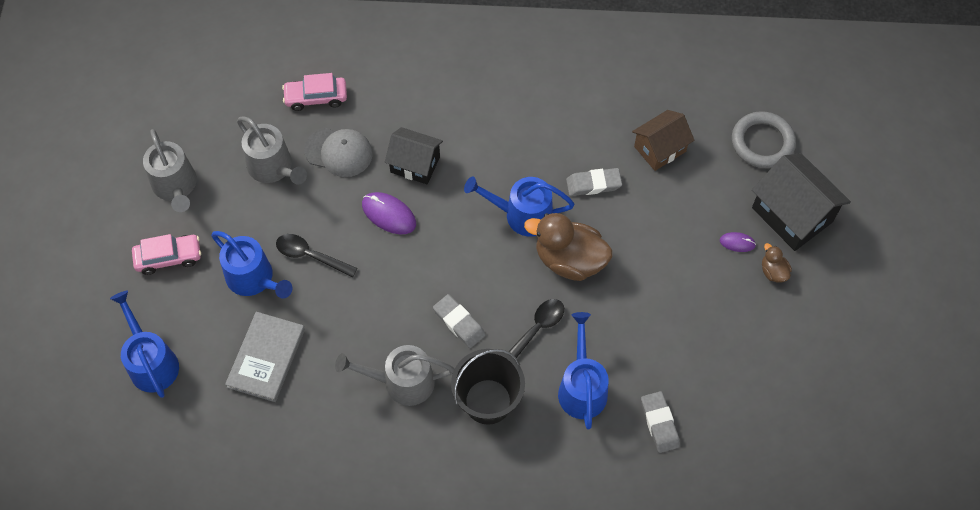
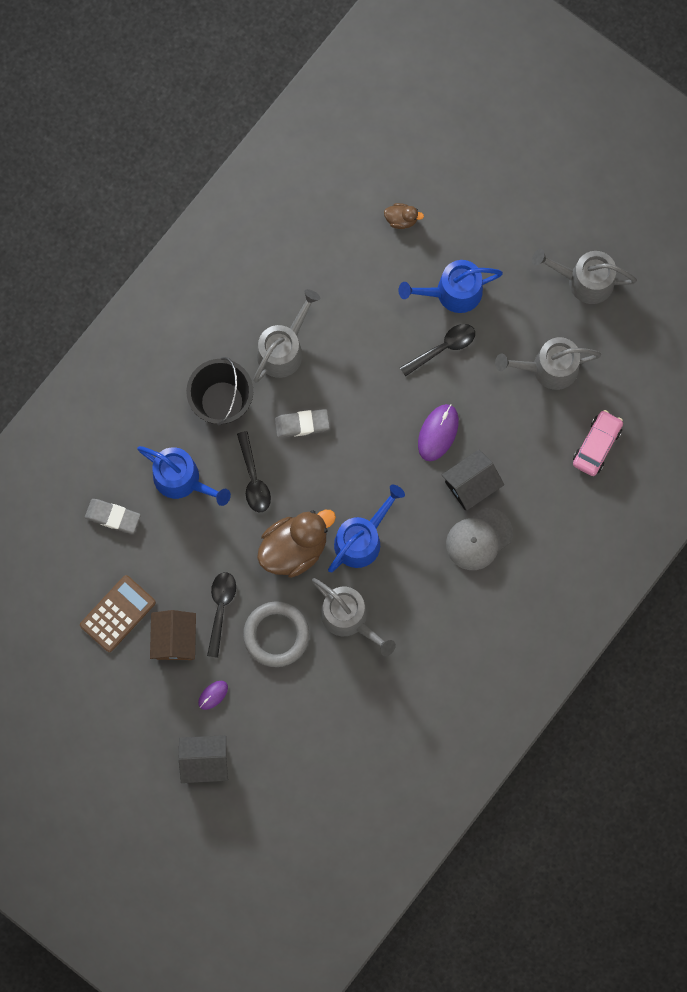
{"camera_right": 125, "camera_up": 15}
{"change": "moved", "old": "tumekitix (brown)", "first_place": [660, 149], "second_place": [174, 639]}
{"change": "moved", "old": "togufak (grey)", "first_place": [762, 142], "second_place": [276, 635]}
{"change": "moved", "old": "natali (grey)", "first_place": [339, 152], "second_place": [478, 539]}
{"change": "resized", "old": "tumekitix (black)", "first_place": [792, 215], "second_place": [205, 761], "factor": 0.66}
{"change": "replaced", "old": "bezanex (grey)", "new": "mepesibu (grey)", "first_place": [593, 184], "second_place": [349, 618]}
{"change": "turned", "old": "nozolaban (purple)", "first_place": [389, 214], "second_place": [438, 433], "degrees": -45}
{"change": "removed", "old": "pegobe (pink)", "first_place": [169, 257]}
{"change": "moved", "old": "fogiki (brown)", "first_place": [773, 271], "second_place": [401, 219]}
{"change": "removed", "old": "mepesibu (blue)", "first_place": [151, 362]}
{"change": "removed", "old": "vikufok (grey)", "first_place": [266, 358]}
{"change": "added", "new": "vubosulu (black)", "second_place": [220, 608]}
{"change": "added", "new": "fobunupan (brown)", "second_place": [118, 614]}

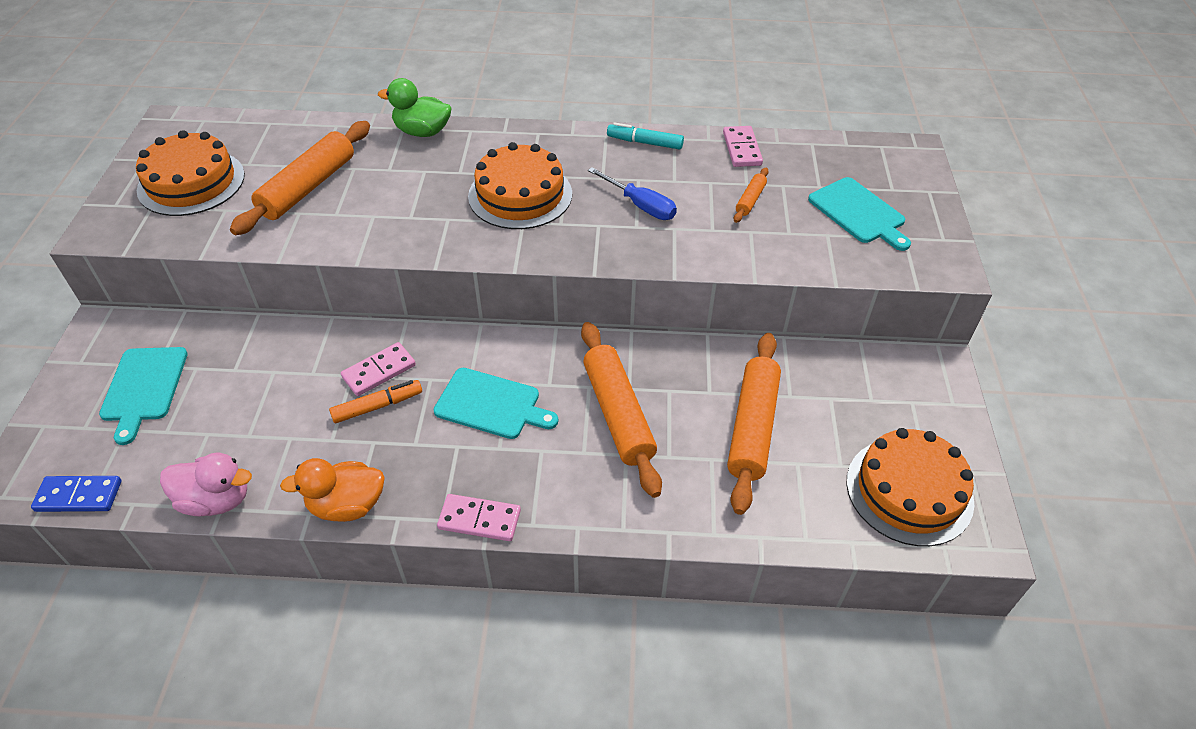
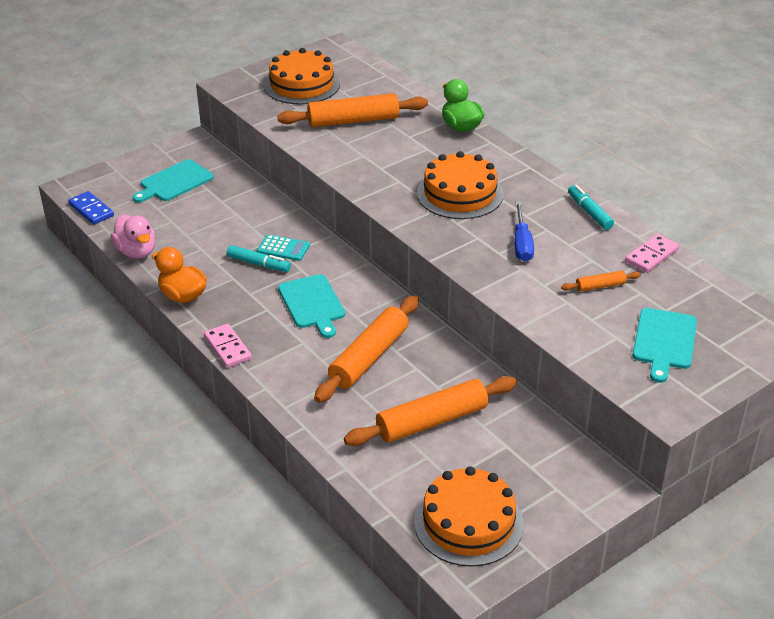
{"camera_right": 50, "camera_up": -10}
{"change": "replaced", "old": "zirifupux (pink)", "new": "fobunupan (turquoise)", "first_place": [379, 371], "second_place": [283, 248]}
{"change": "recoloured", "old": "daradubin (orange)", "new": "daradubin (turquoise)", "first_place": [378, 406], "second_place": [258, 264]}

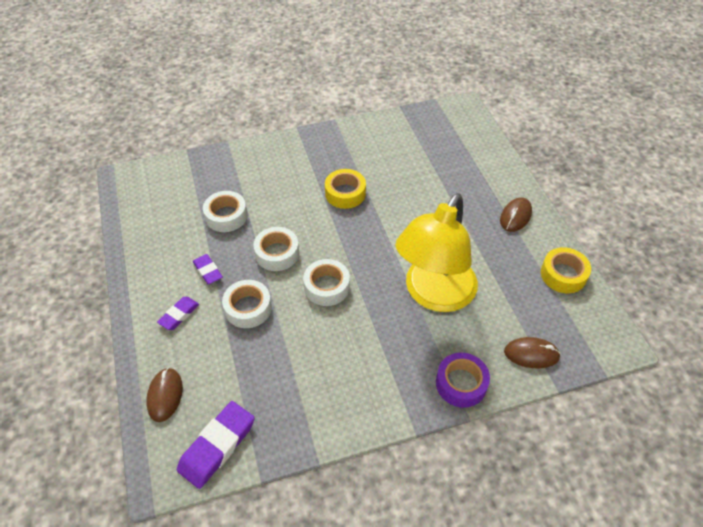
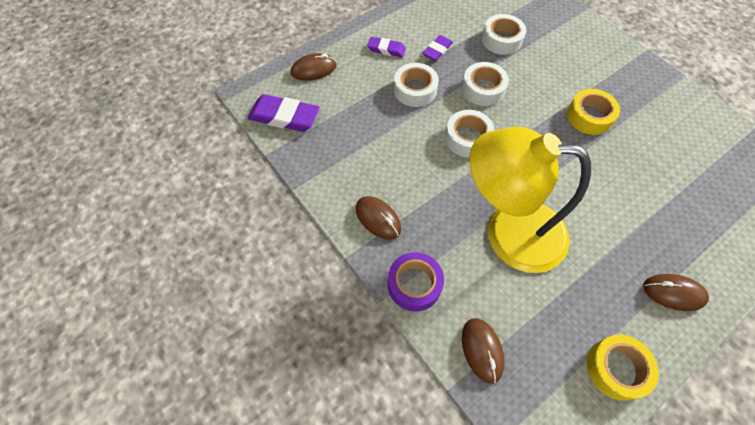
{"camera_right": 70, "camera_up": 10}
{"change": "added", "new": "nozolaban (brown)", "second_place": [378, 219]}

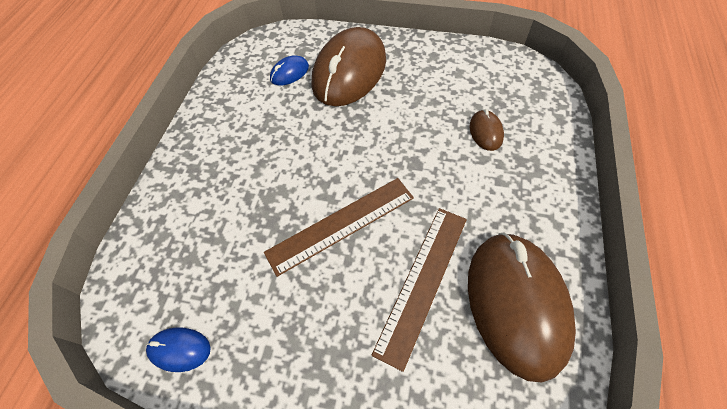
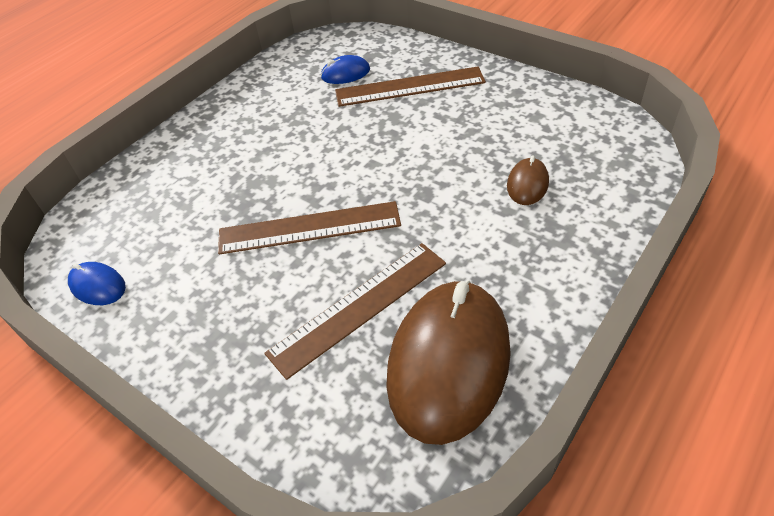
{"camera_right": 25, "camera_up": -10}
{"change": "replaced", "old": "nozolaban (brown)", "new": "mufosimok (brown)", "first_place": [349, 72], "second_place": [409, 87]}

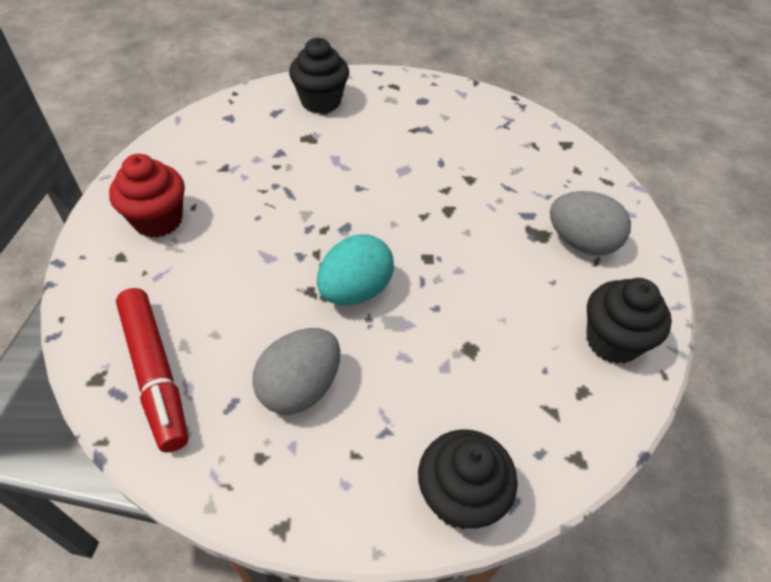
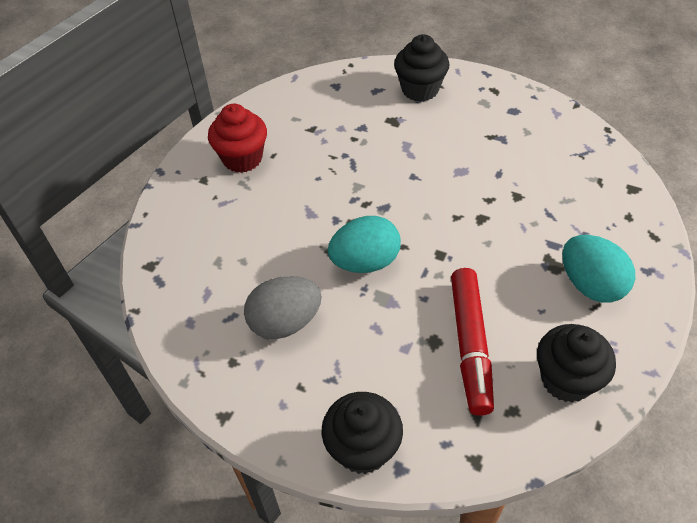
{"camera_right": 30, "camera_up": 0}
{"change": "recoloured", "old": "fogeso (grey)", "new": "fogeso (turquoise)", "first_place": [581, 242], "second_place": [590, 285]}
{"change": "moved", "old": "daradubin (red)", "first_place": [155, 372], "second_place": [470, 344]}

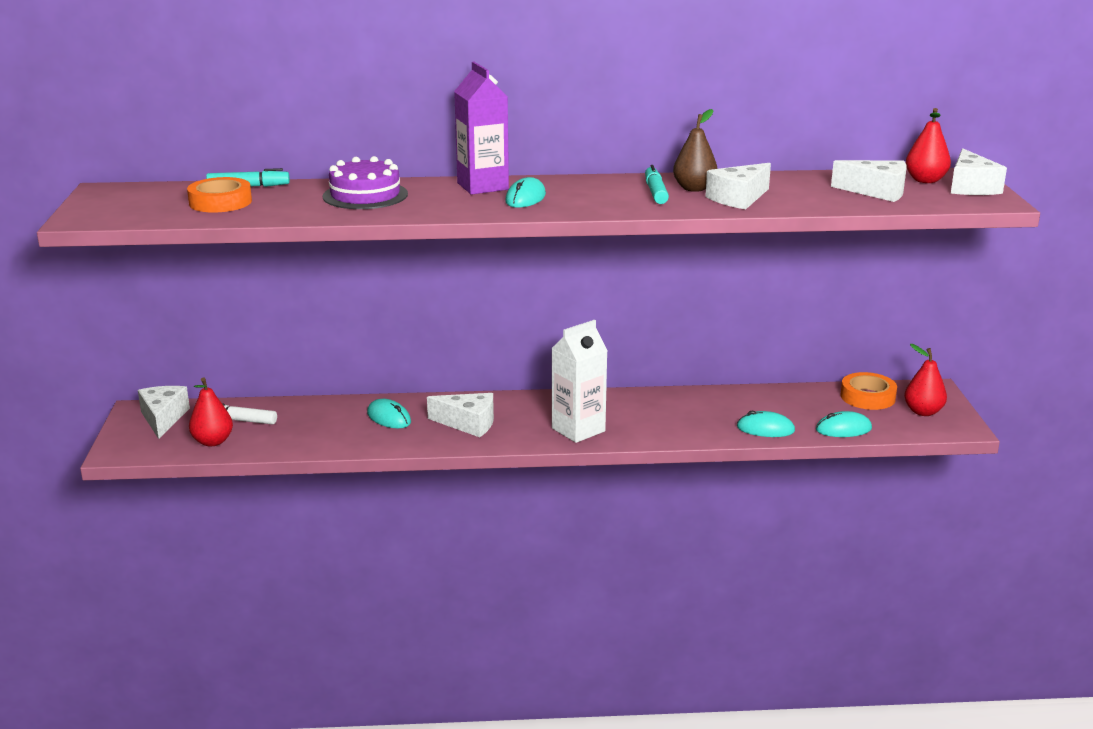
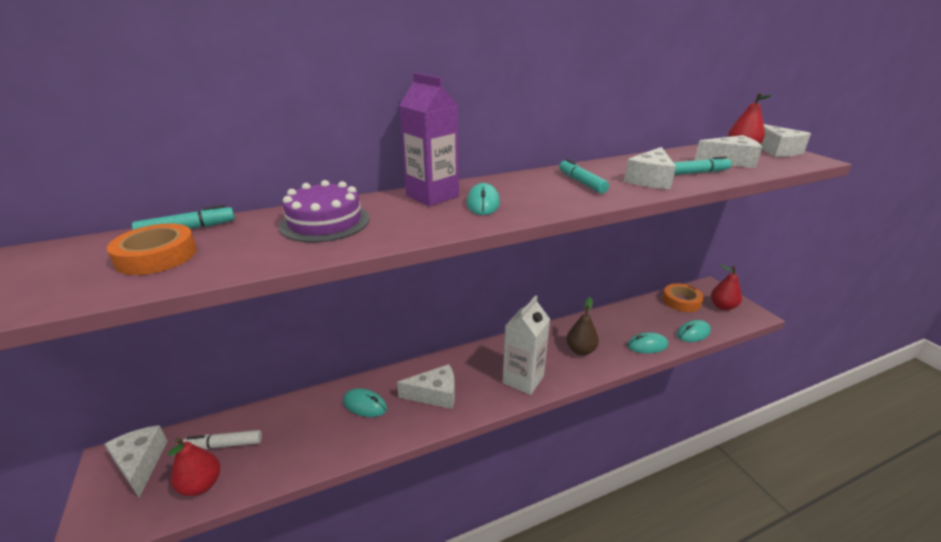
{"camera_right": -20, "camera_up": 5}
{"change": "moved", "old": "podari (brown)", "first_place": [694, 188], "second_place": [580, 350]}
{"change": "added", "new": "daradubin (turquoise)", "second_place": [697, 173]}

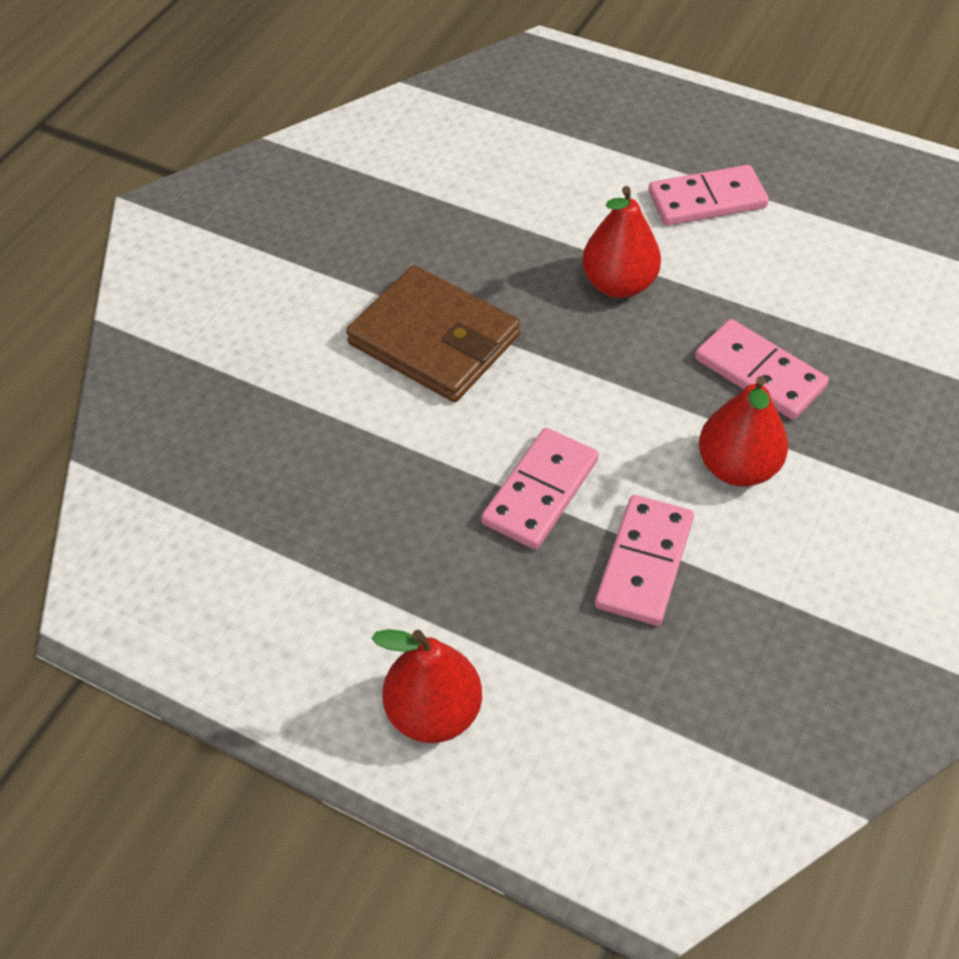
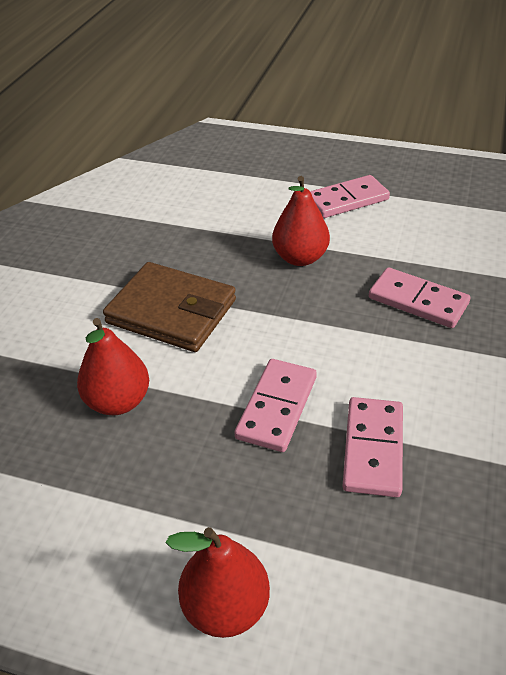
{"camera_right": -10, "camera_up": -10}
{"change": "moved", "old": "podari (red)", "first_place": [737, 467], "second_place": [118, 401]}

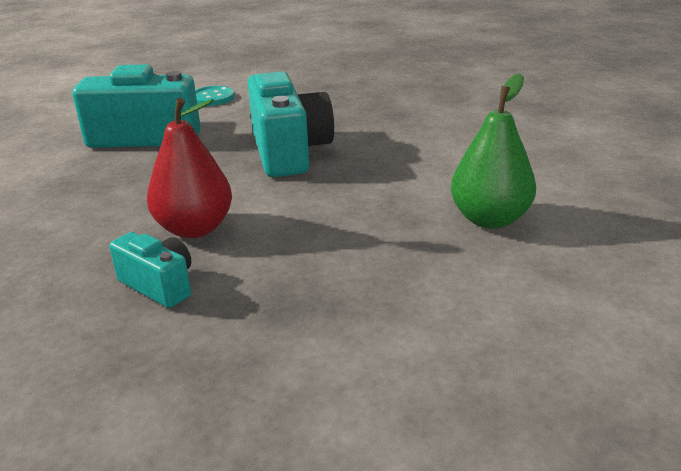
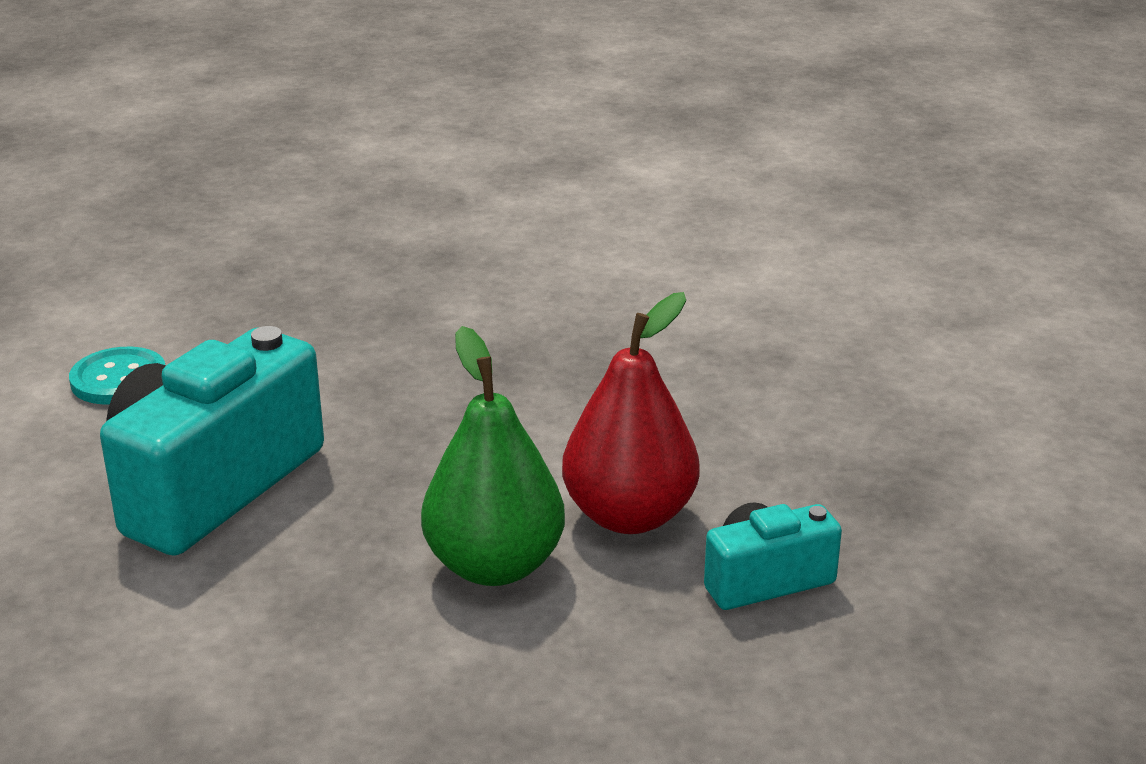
{"camera_right": -60, "camera_up": 0}
{"change": "removed", "old": "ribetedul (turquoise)", "first_place": [289, 151]}
{"change": "moved", "old": "podari (green)", "first_place": [489, 219], "second_place": [494, 566]}

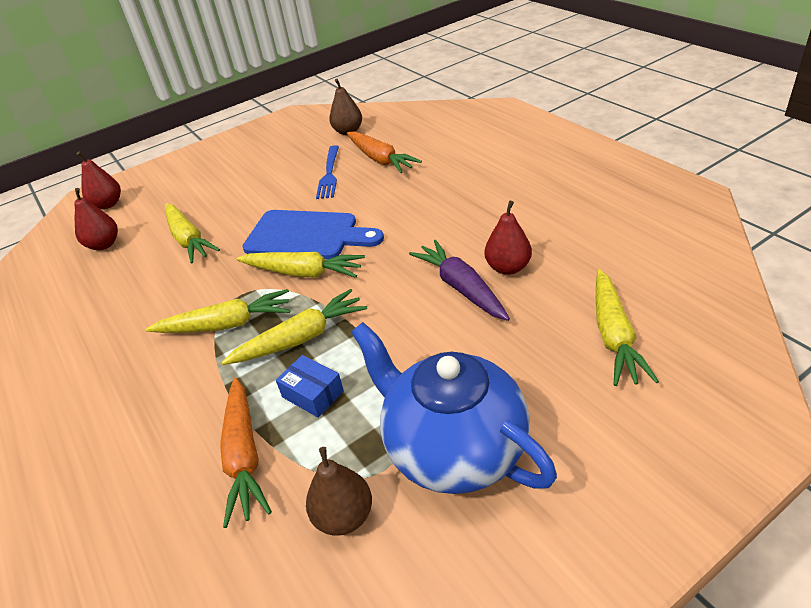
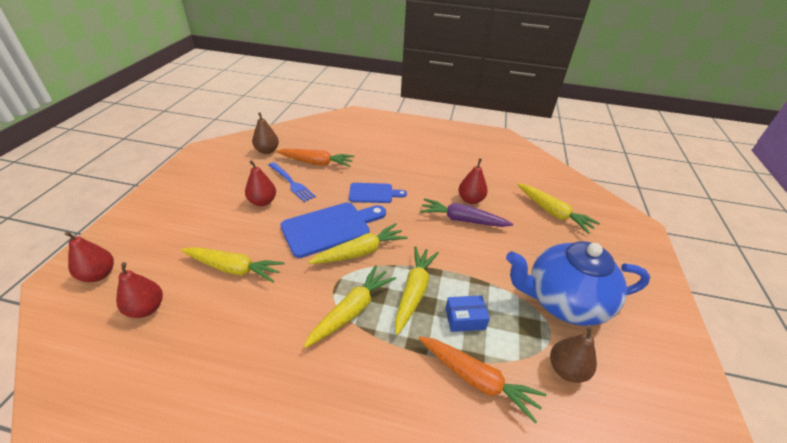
{"camera_right": -50, "camera_up": 0}
{"change": "added", "new": "podari (red)", "second_place": [263, 202]}
{"change": "added", "new": "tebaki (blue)", "second_place": [373, 193]}

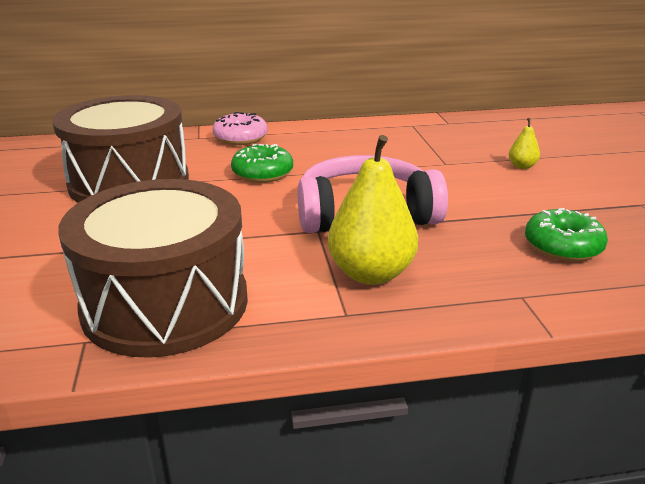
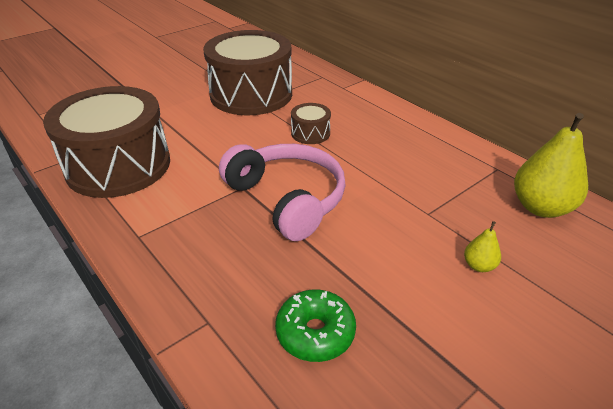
{"camera_right": 60, "camera_up": 10}
{"change": "removed", "old": "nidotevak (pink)", "first_place": [240, 138]}
{"change": "moved", "old": "podari (yellow)", "first_place": [371, 273], "second_place": [541, 207]}
{"change": "replaced", "old": "nidotevak (green)", "new": "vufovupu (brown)", "first_place": [262, 173], "second_place": [310, 133]}

